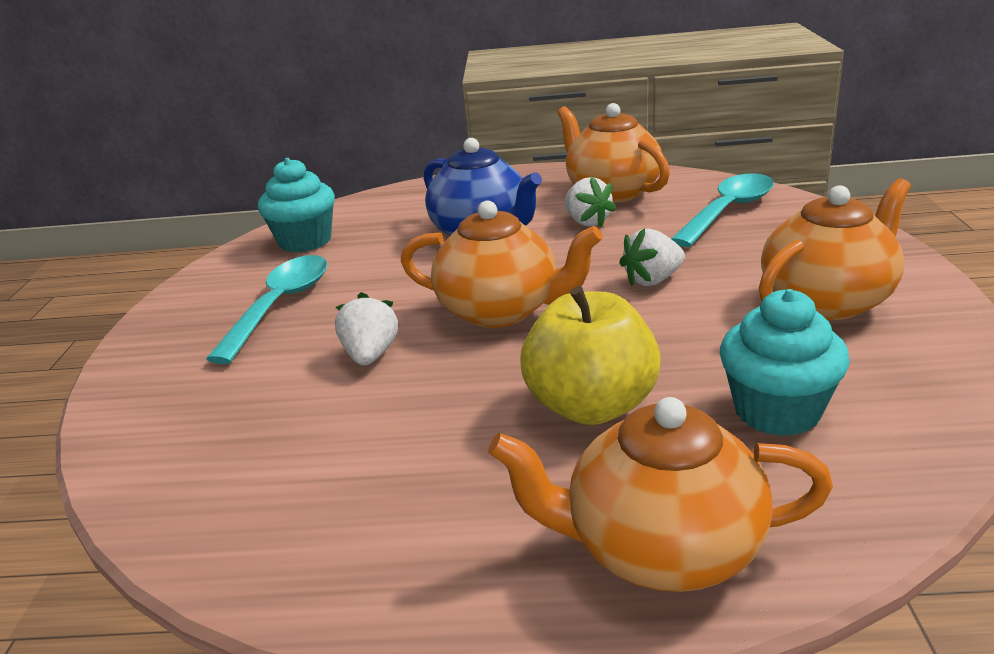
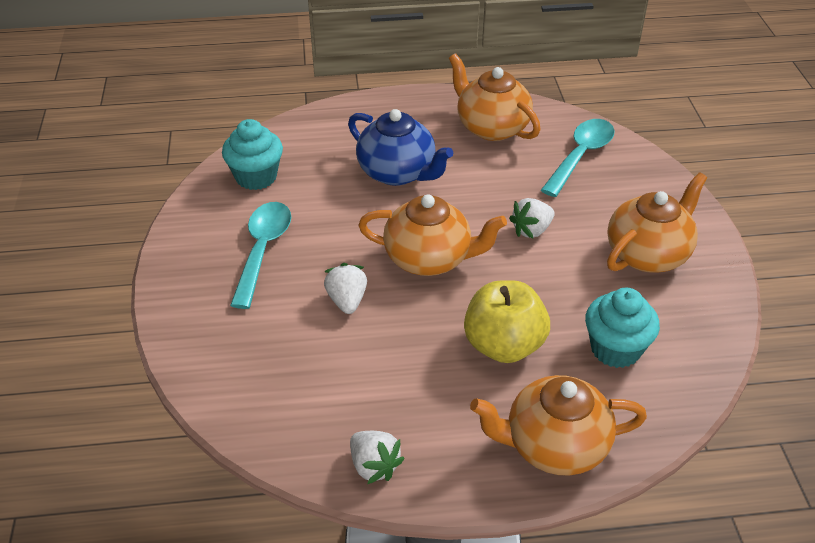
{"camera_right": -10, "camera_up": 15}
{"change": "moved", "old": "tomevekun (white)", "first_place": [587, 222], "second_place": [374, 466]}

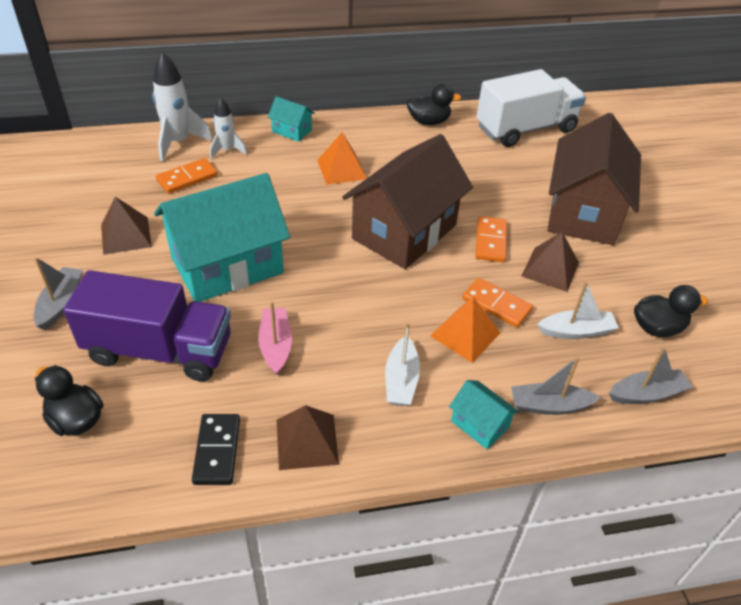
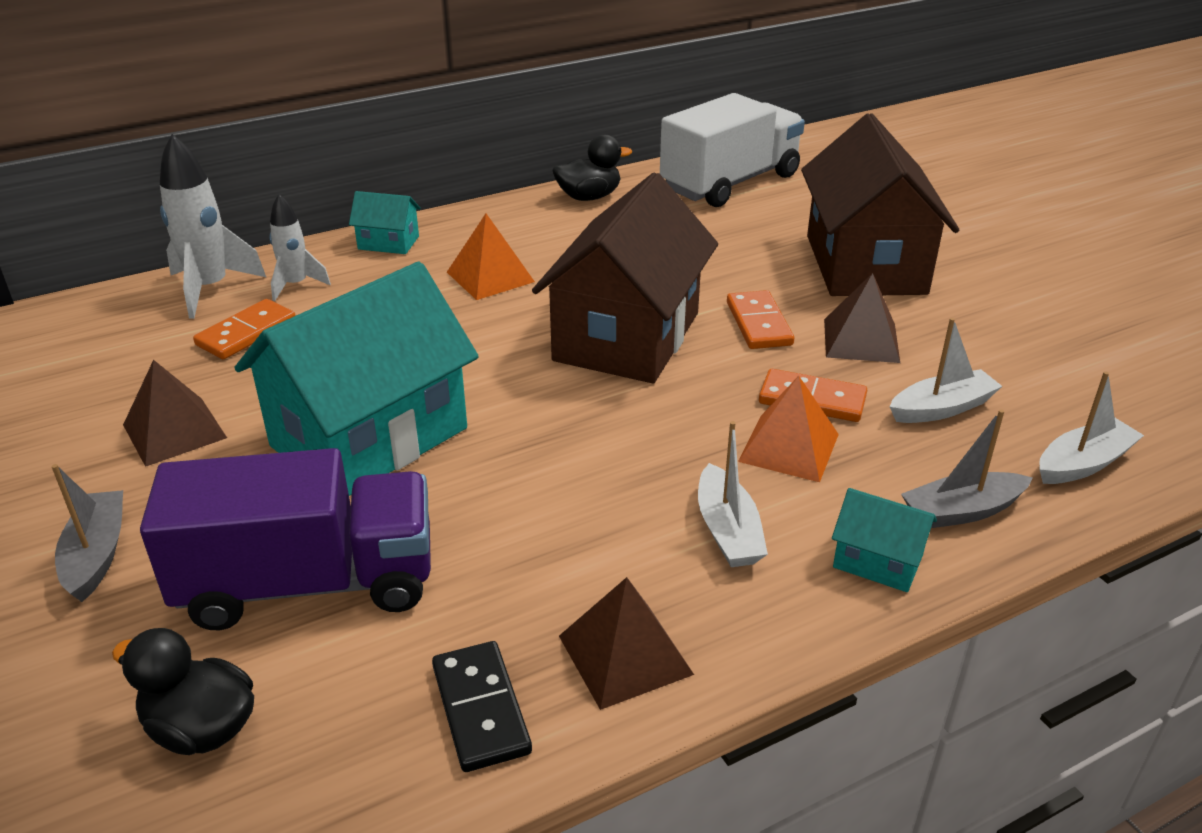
{"camera_right": -15, "camera_up": -10}
{"change": "removed", "old": "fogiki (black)", "first_place": [657, 328]}
{"change": "removed", "old": "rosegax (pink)", "first_place": [276, 345]}
{"change": "recoloured", "old": "rosegax (grey)", "new": "rosegax (white)", "first_place": [646, 394], "second_place": [1083, 463]}

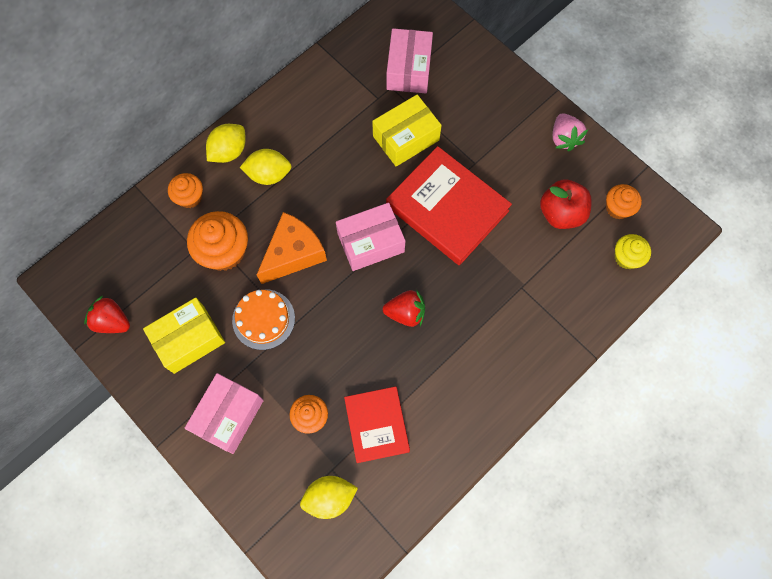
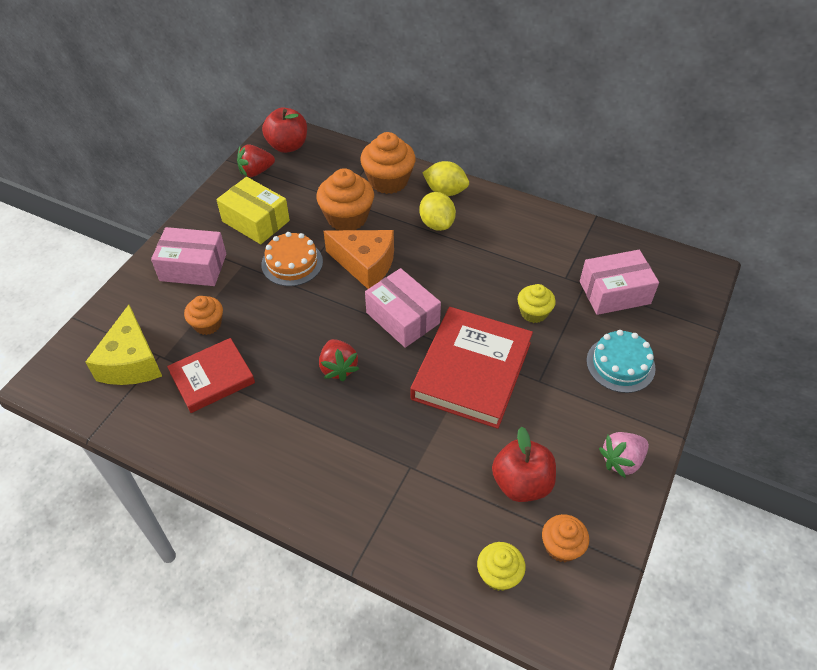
{"camera_right": 70, "camera_up": -20}
{"change": "replaced", "old": "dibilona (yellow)", "new": "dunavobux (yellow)", "first_place": [406, 138], "second_place": [533, 313]}
{"change": "resized", "old": "dunavobux (orange)", "first_place": [190, 197], "second_place": [388, 181], "factor": 1.67}
{"change": "turned", "old": "tomevekun (red)", "first_place": [112, 321], "second_place": [256, 172], "degrees": -120}
{"change": "replaced", "old": "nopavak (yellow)", "new": "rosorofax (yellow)", "first_place": [329, 497], "second_place": [131, 362]}
{"change": "added", "new": "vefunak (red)", "second_place": [287, 146]}
{"change": "added", "new": "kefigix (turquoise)", "second_place": [620, 364]}

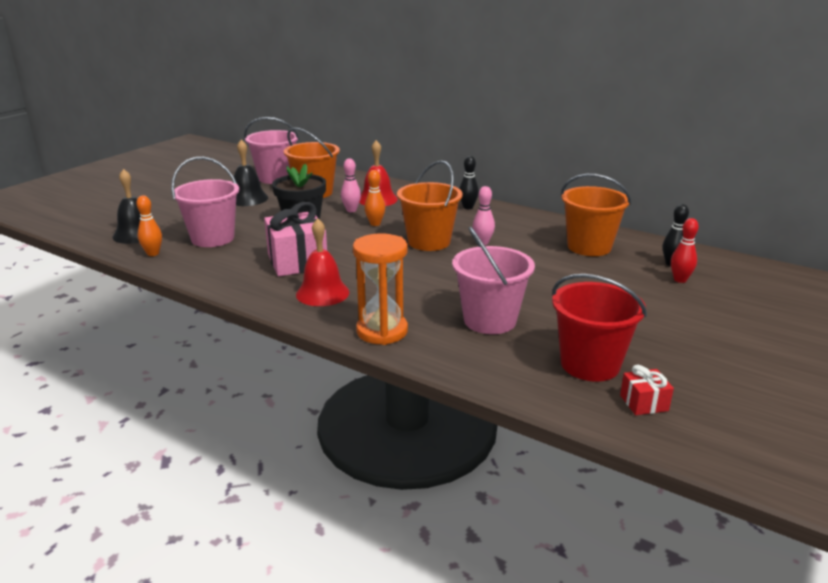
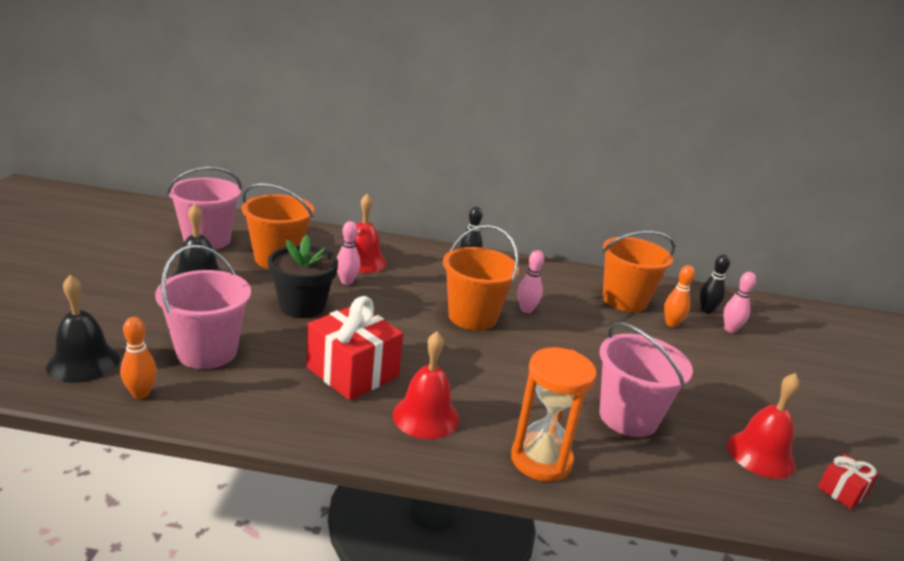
{"camera_right": -30, "camera_up": 0}
{"change": "moved", "old": "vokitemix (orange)", "first_place": [375, 224], "second_place": [671, 323]}
{"change": "recoloured", "old": "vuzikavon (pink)", "new": "vuzikavon (red)", "first_place": [297, 261], "second_place": [352, 372]}
{"change": "recoloured", "old": "vokitemix (red)", "new": "vokitemix (pink)", "first_place": [680, 280], "second_place": [730, 329]}
{"change": "replaced", "old": "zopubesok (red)", "new": "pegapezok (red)", "first_place": [590, 364], "second_place": [760, 454]}

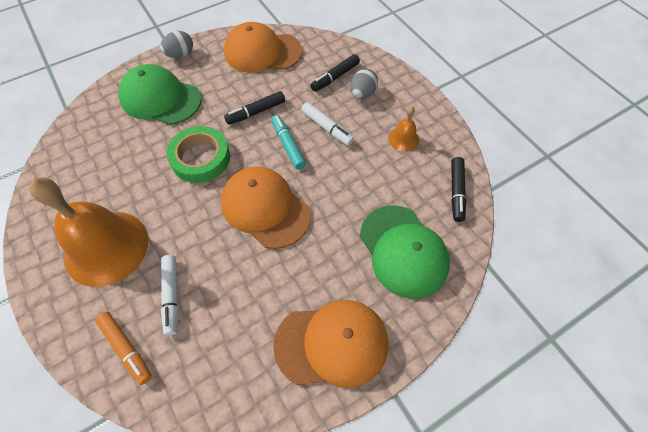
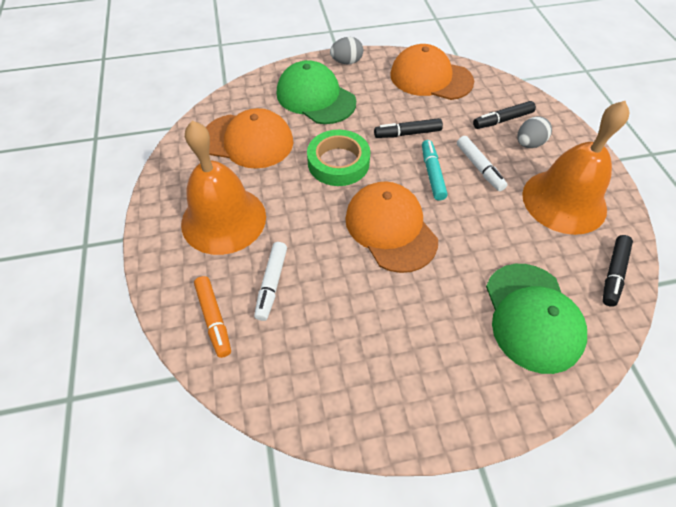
{"camera_right": 20, "camera_up": -5}
{"change": "resized", "old": "pegapezok (orange)", "first_place": [403, 139], "second_place": [564, 201], "factor": 2.3}
{"change": "moved", "old": "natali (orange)", "first_place": [332, 344], "second_place": [248, 141]}

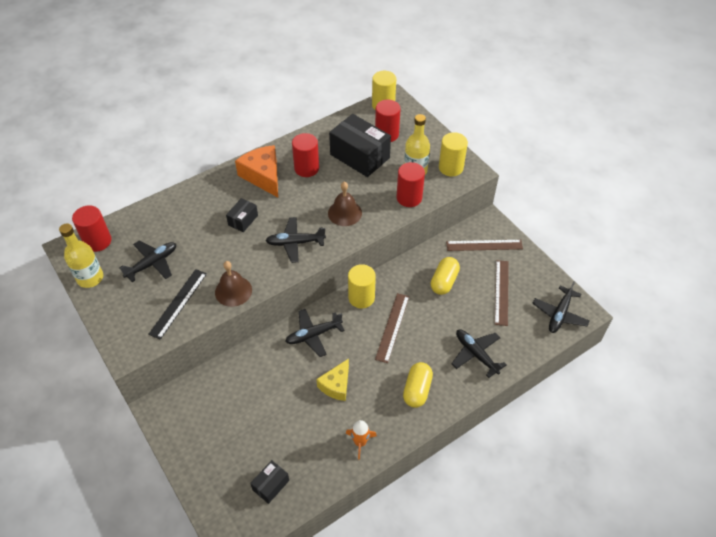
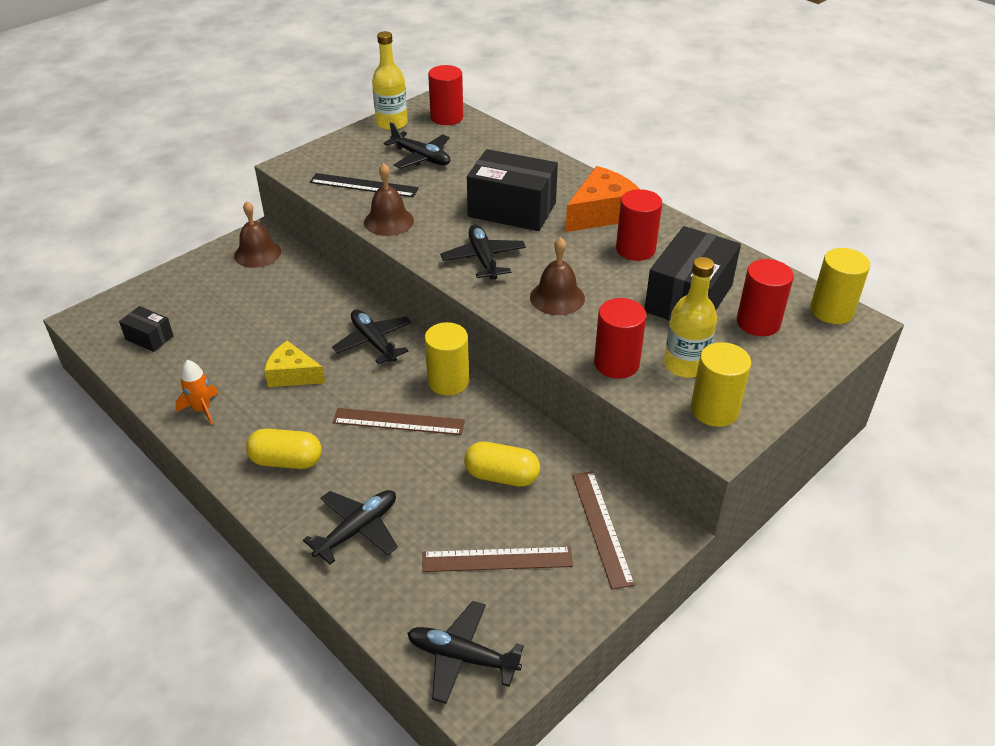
{"camera_right": 80, "camera_up": -10}
{"change": "resized", "old": "dibilona (black)", "first_place": [243, 220], "second_place": [512, 210], "factor": 2.04}
{"change": "added", "new": "pegapezok (brown)", "second_place": [257, 253]}

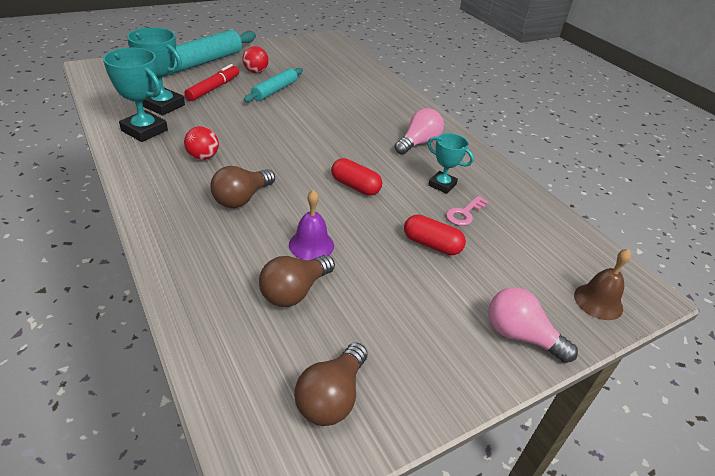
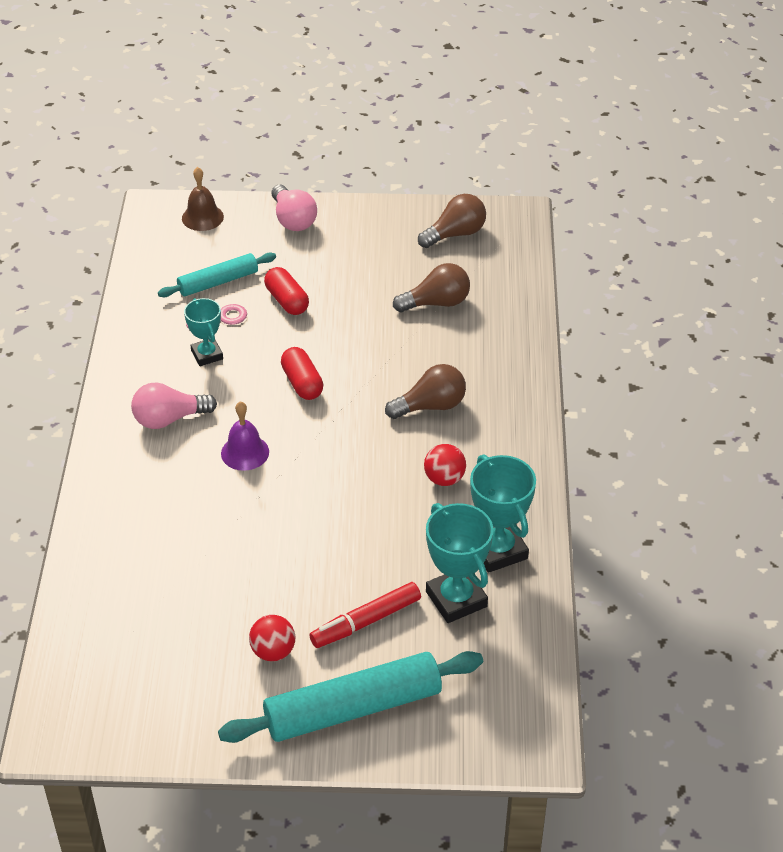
{"camera_right": -145, "camera_up": 5}
{"change": "moved", "old": "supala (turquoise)", "first_place": [274, 90], "second_place": [218, 282]}
{"change": "moved", "old": "pegapezok (purple)", "first_place": [311, 245], "second_place": [245, 452]}

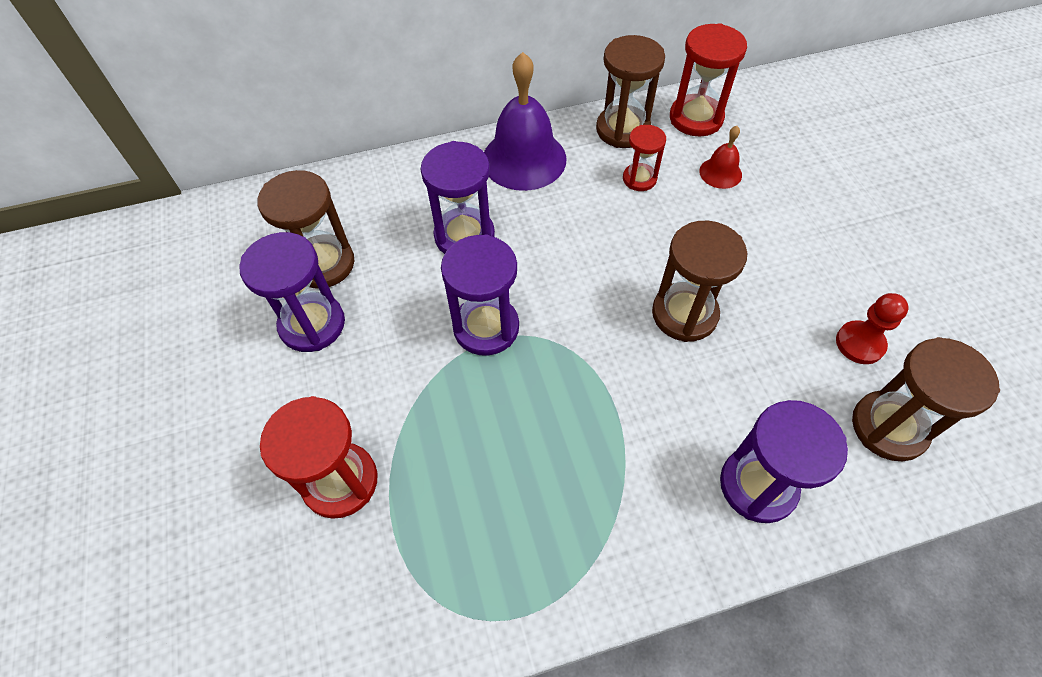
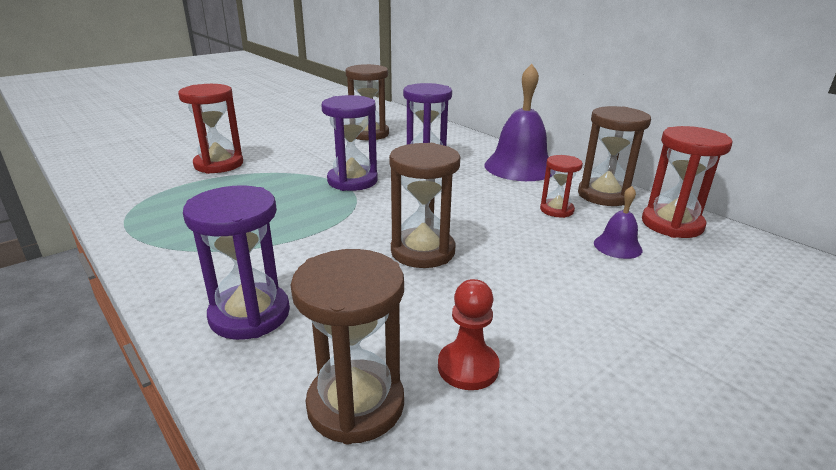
{"camera_right": 65, "camera_up": -30}
{"change": "recoloured", "old": "pegapezok (red)", "new": "pegapezok (purple)", "first_place": [720, 173], "second_place": [617, 246]}
{"change": "removed", "old": "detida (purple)", "first_place": [312, 324]}

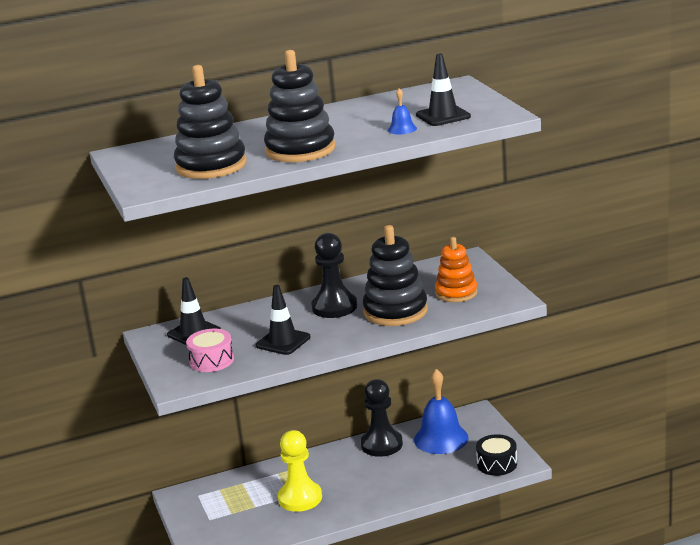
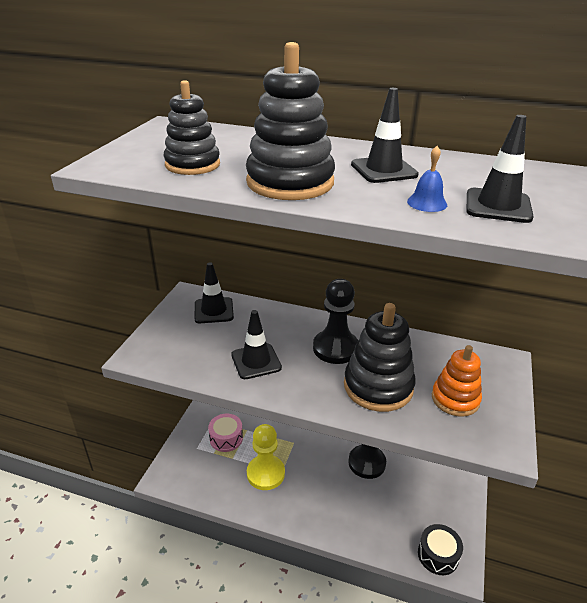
{"camera_right": 35, "camera_up": 10}
{"change": "resized", "old": "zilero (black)", "first_place": [211, 166], "second_place": [192, 164], "factor": 0.66}
{"change": "moved", "old": "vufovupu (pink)", "first_place": [211, 360], "second_place": [226, 438]}
{"change": "removed", "old": "pegapezok (blue)", "first_place": [441, 438]}
{"change": "added", "new": "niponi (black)", "second_place": [383, 170]}

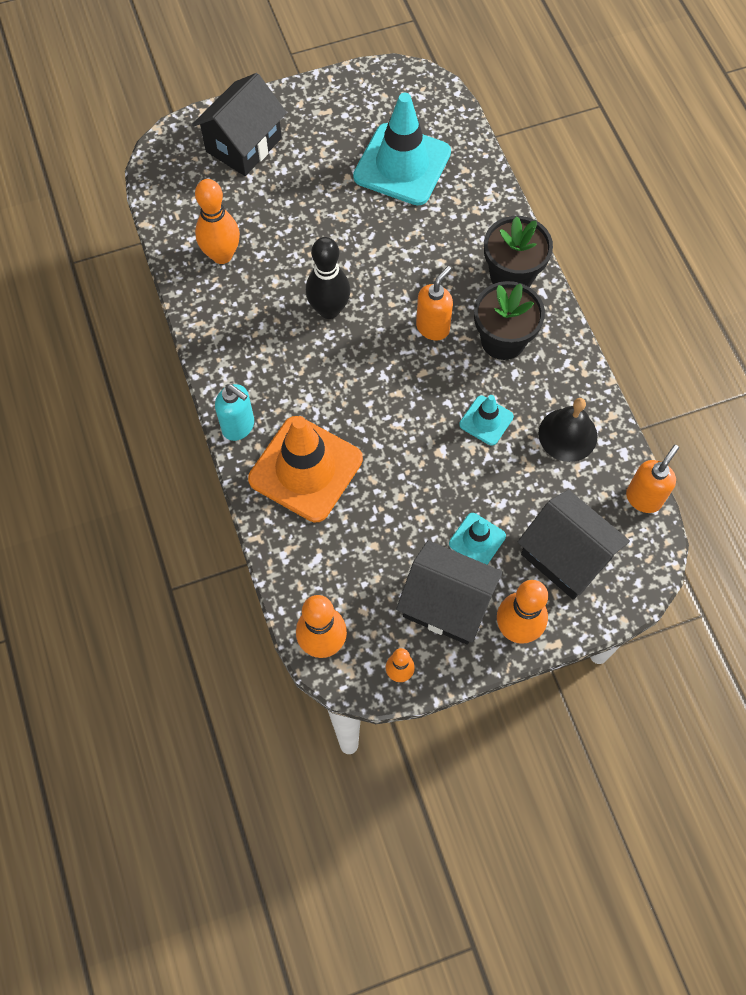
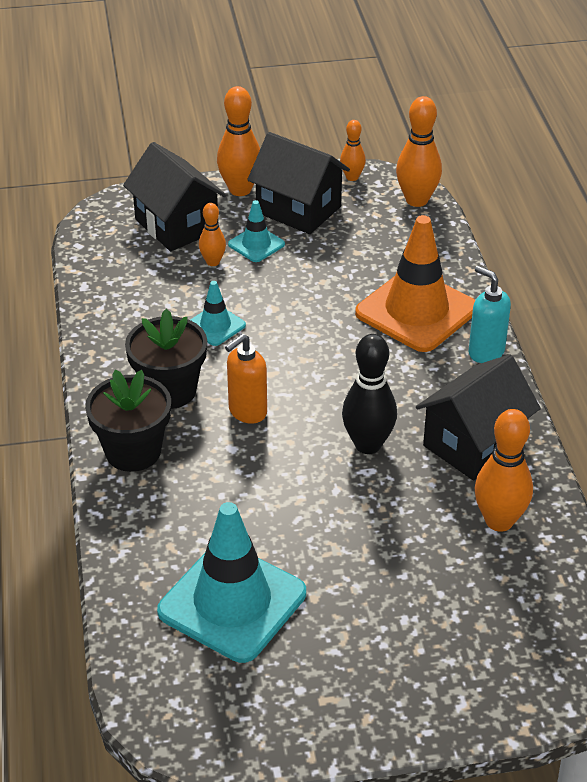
{"camera_right": -170, "camera_up": -25}
{"change": "moved", "old": "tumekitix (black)", "first_place": [243, 145], "second_place": [473, 444]}
{"change": "removed", "old": "pegapezok (black)", "first_place": [567, 434]}
{"change": "removed", "old": "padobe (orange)", "first_place": [643, 498]}
{"change": "added", "new": "vokitemix (orange)", "second_place": [213, 262]}

